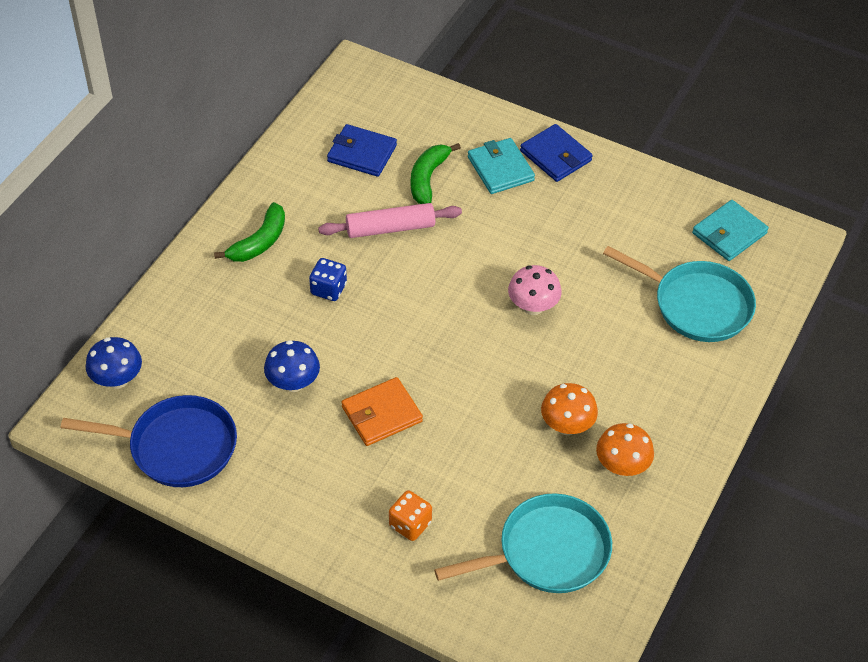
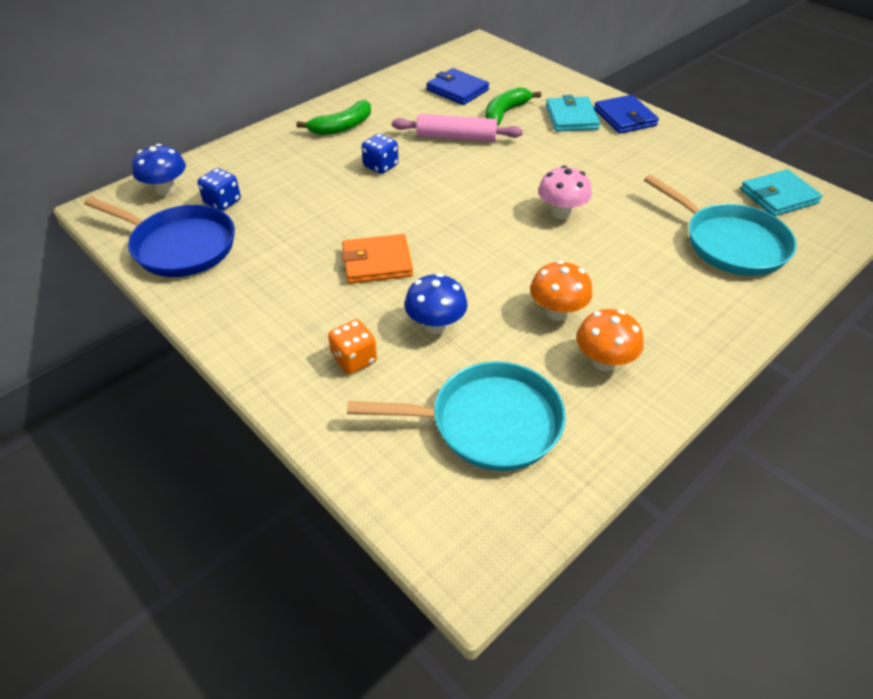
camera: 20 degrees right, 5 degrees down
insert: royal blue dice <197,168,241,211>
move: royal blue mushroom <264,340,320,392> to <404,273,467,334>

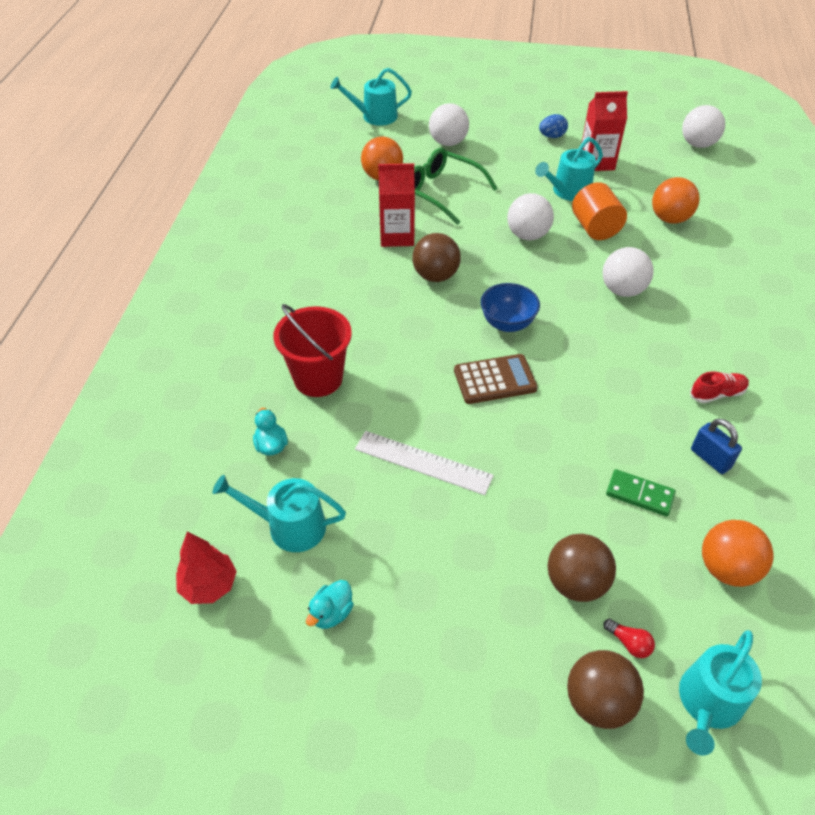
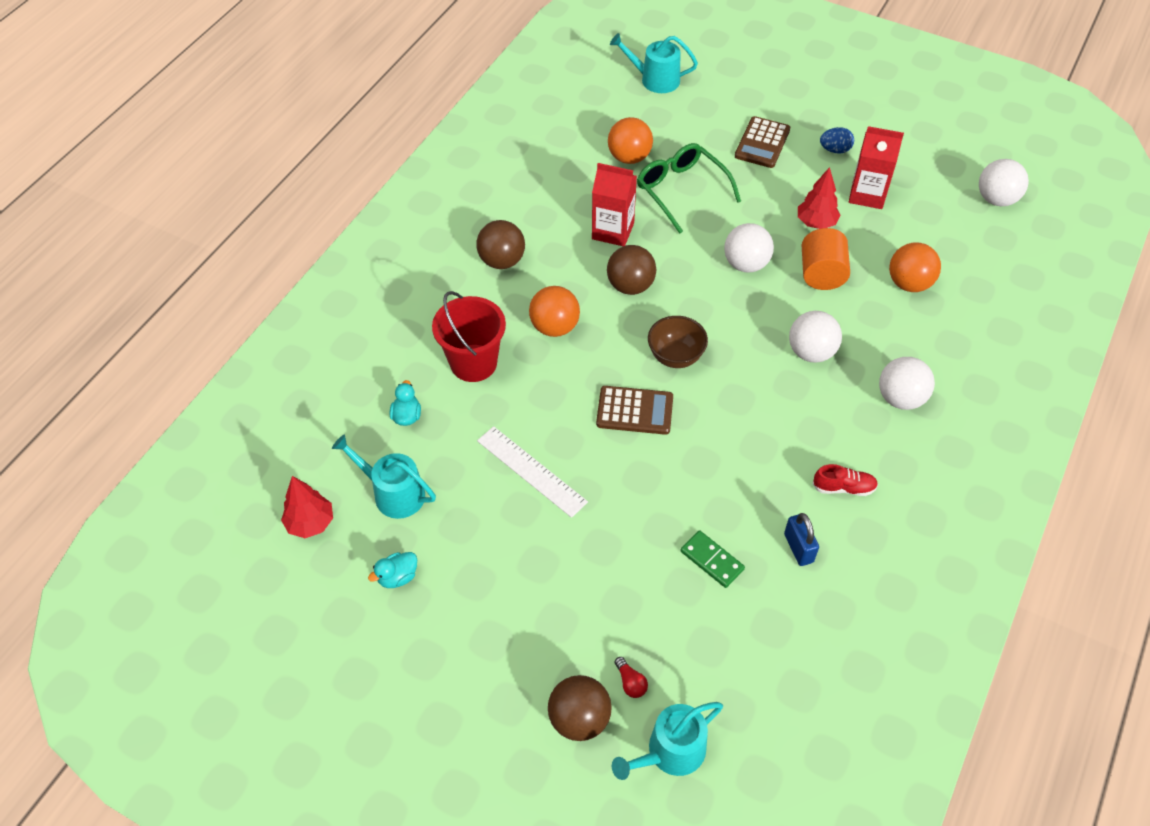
camera: 20 degrees right, 5 degrees up
insert: dark brown adding machine <735,116,790,168>
move: pure white play ball <429,103,469,146> to <879,357,935,410>; dark brown play ball <548,534,616,602> to <476,220,525,269>; bright orange play ball <702,520,774,587> to <529,286,580,337>
replace: aqua watering pot <535,137,603,201> to crimson tree <798,167,841,229>
recolor: royal blue bowl <481,283,540,332> to dark brown bowl <648,316,708,368>

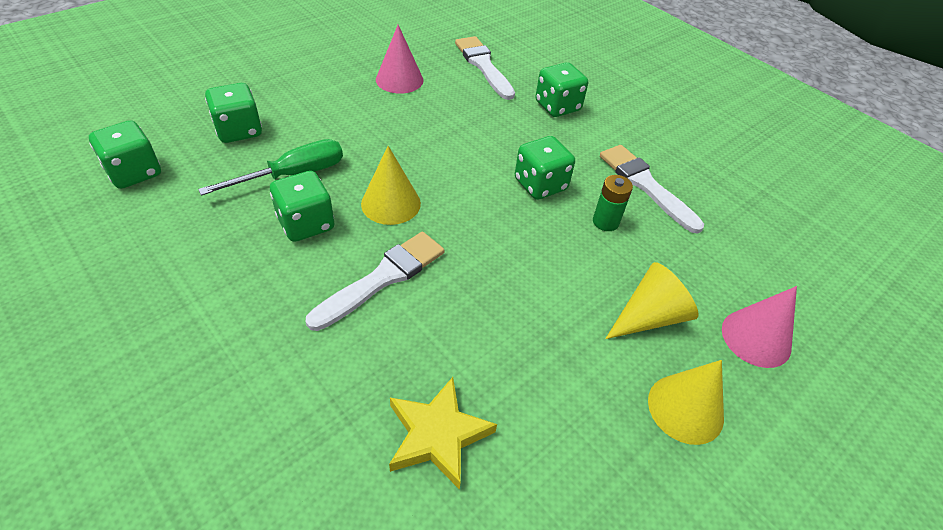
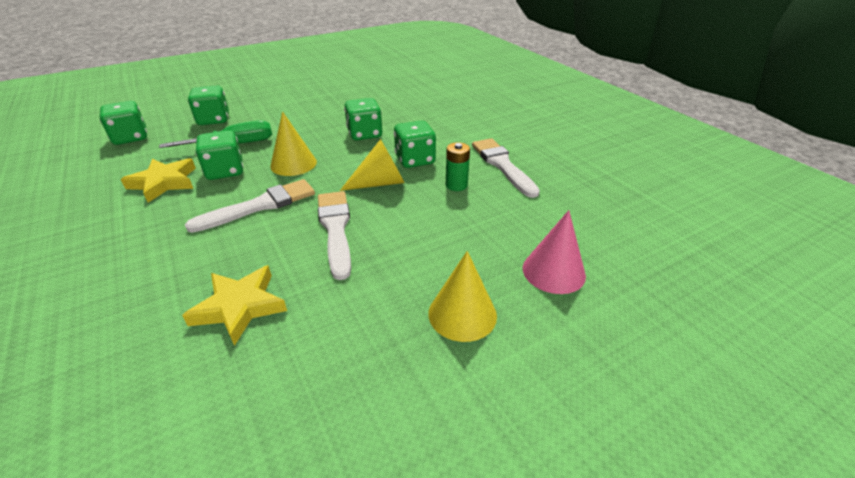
camera: 15 degrees right, 10 degrees down
delete: pink solid cone <376,25,424,94>
insert: bright yellow star shape <121,158,196,203>
move: pure white paintbrush <455,36,515,100> to <318,191,351,280>; leaf-green dice <535,62,588,117> to <344,98,382,141>; bright yellow solid cone <605,262,699,339> to <340,139,405,191>

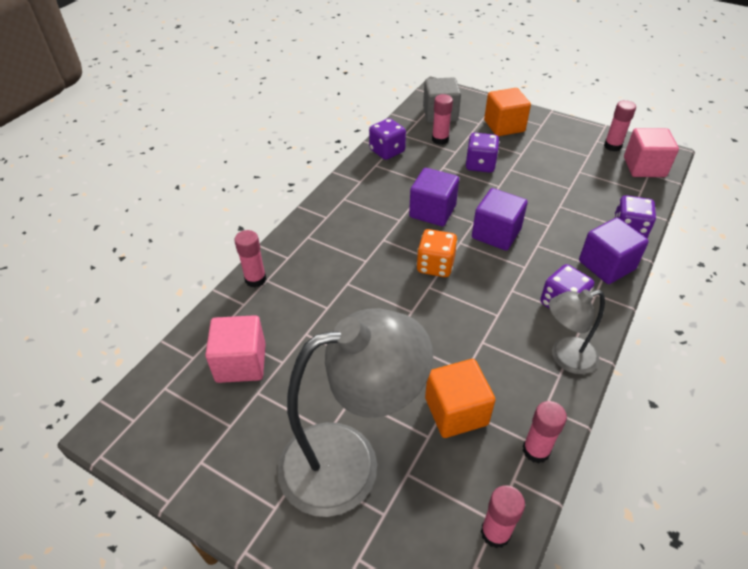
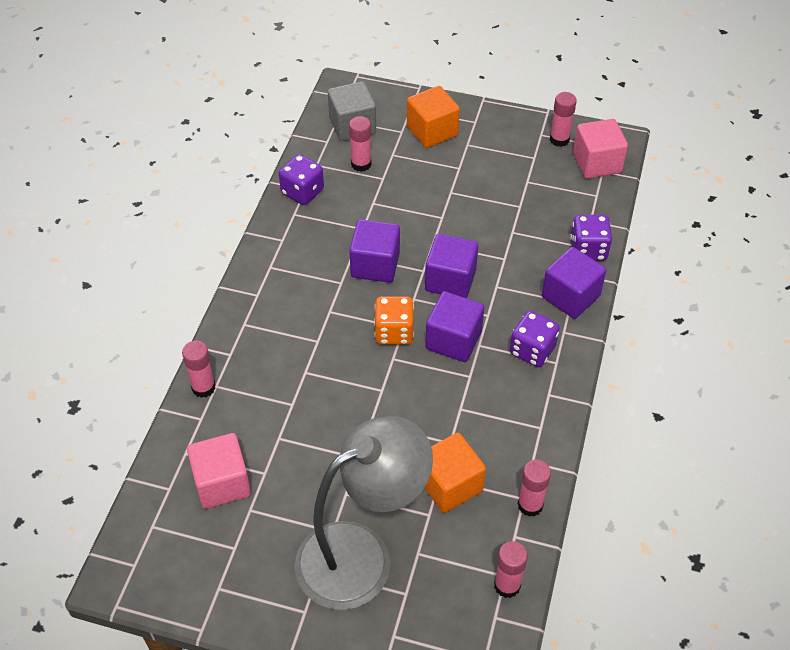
camera: 15 degrees left, 5 degrees up
delete: royal purple dice <466,133,499,173>; gray desk lamp <549,289,605,374>
insert: royal purple cube <425,291,484,362>

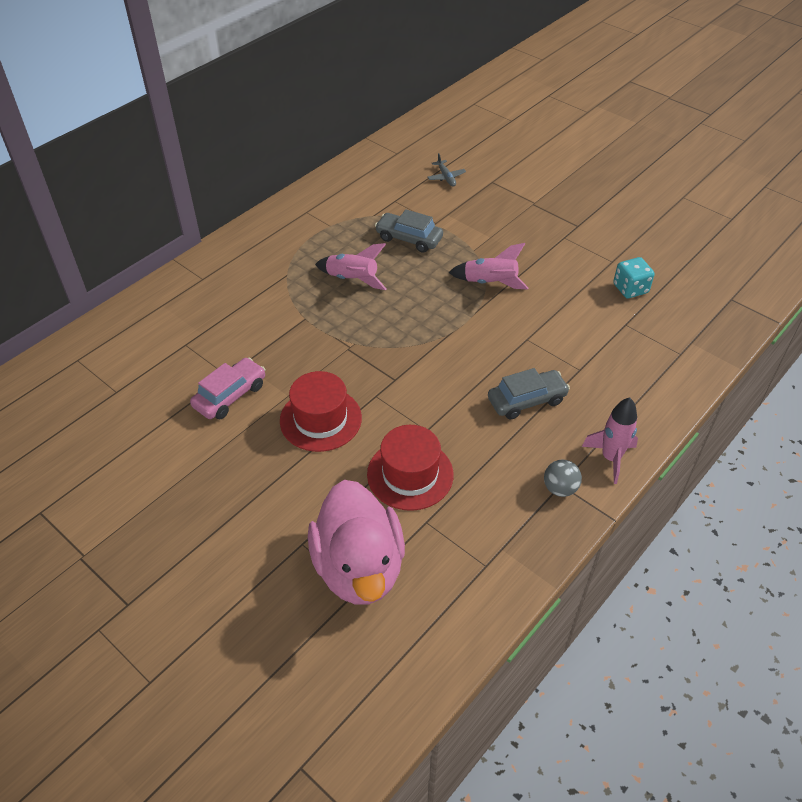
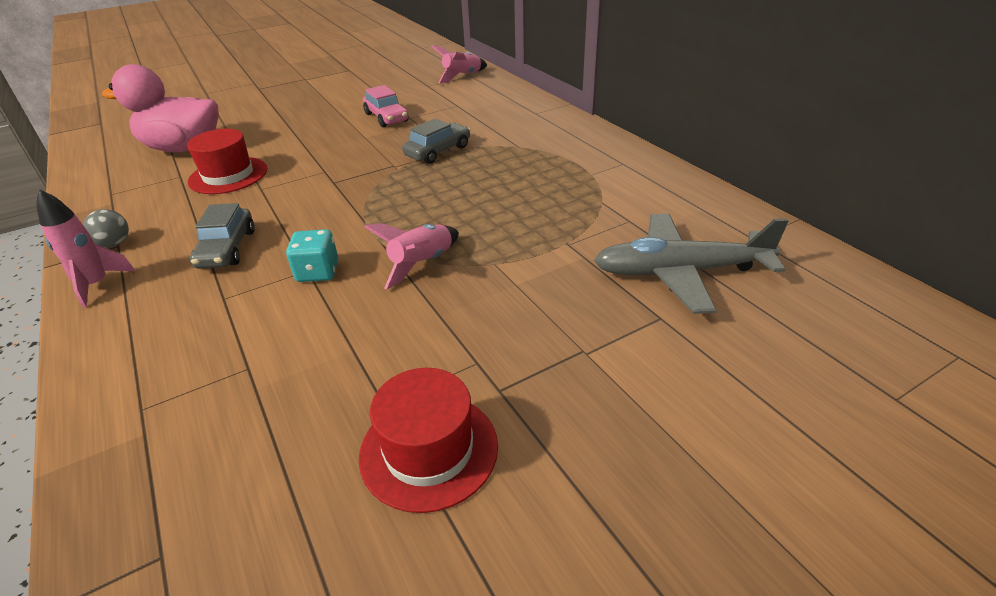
camera: 110 degrees right, 10 degrees down
move: crimson top hat <280,371,362,452> to <359,368,498,513>; pink rocket <315,243,386,290> to <431,45,487,83>; gray automobile <375,209,443,253> to <402,119,470,164>; aqua dice <613,257,655,298> to <286,229,338,282>
resize: gray toy plane <427,153,466,186> = <594,214,789,314> x2.49

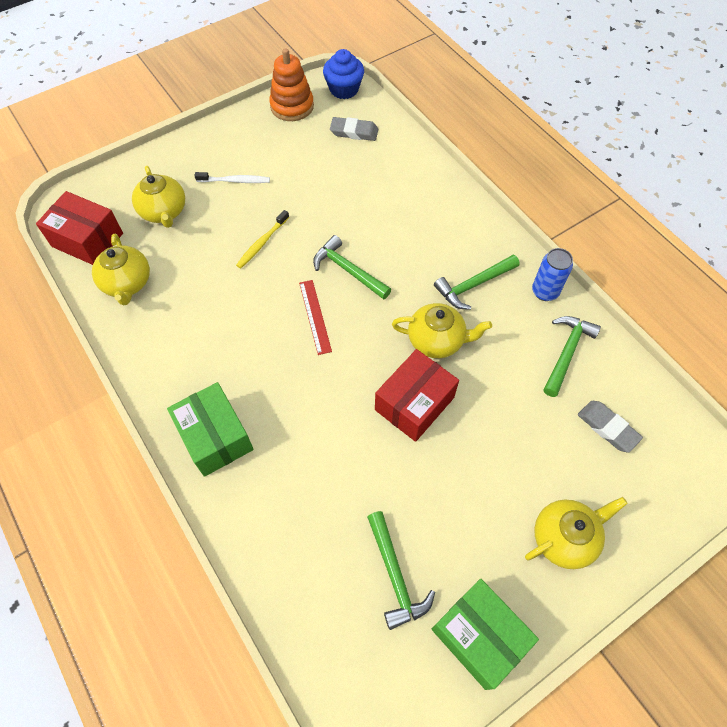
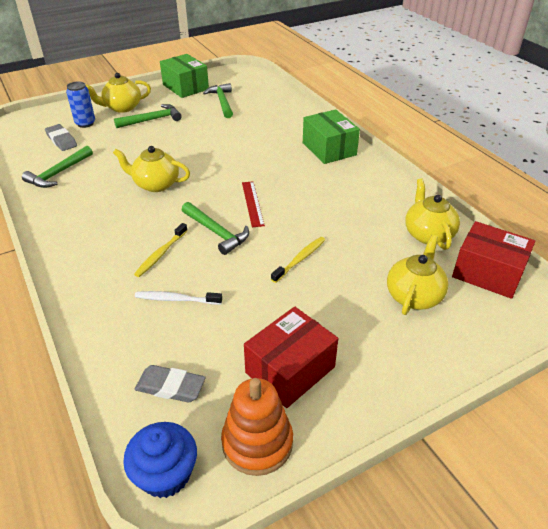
camera: 175 degrees left, 20 degrees down
insert: bright yellow toothbrush <134,223,188,277>
move: pure white toothbrush <194,172,270,183> to <135,291,222,305>; crimson box <375,349,459,442> to <244,307,338,408>; leaf-green hammer <434,255,520,310> to <114,104,182,128>; royal blue can <532,248,573,301> to <66,81,95,128>
rotate: bright yellow china teapot <132,166,185,228> = <387,235,448,315> 45 degrees clockwise

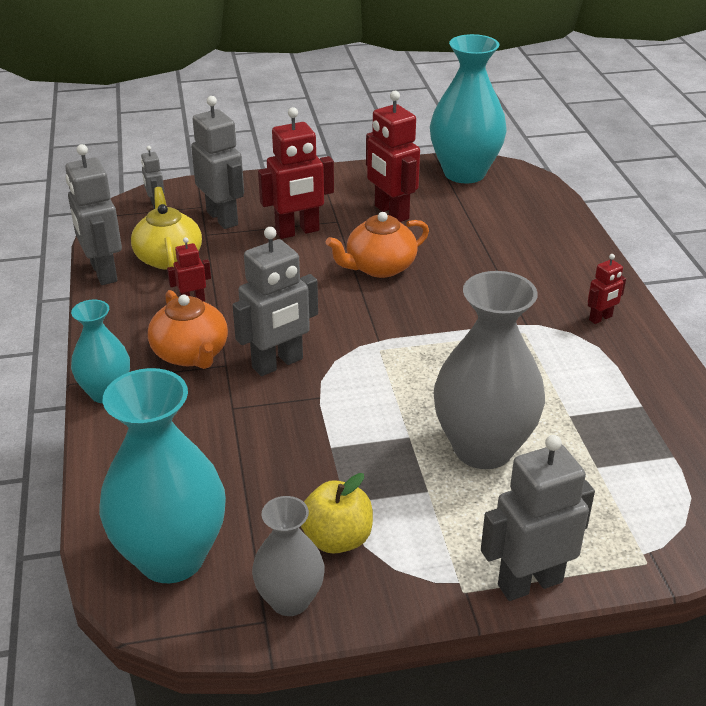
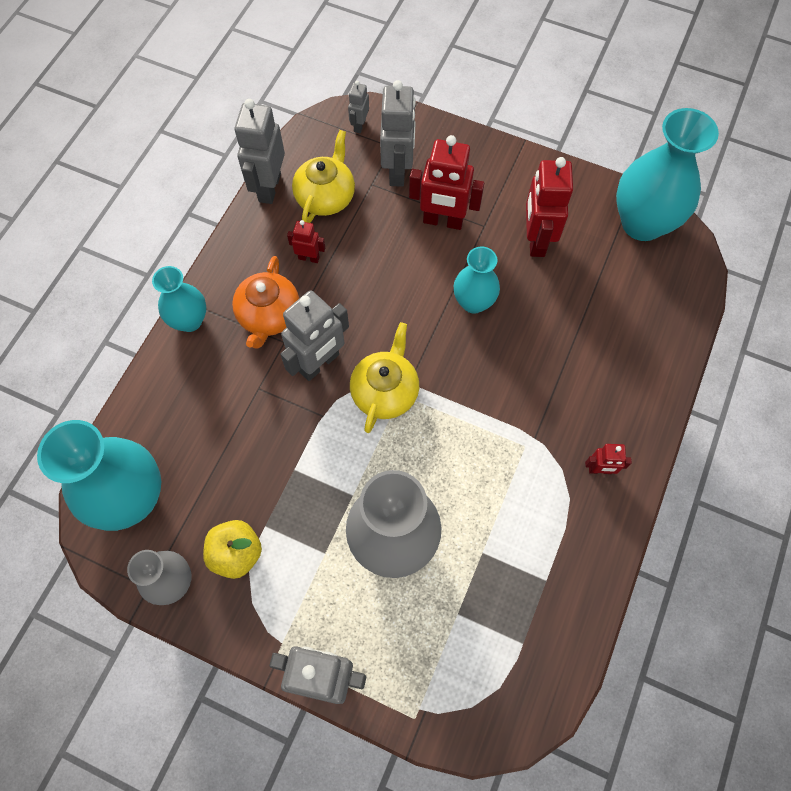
camera: 35 degrees right, 30 degrees up
insert: bright yellow china teapot <350,322,419,433>
replace: bright orange china teapot <326,212,429,278> to aqua tall vase <454,247,500,314>
rotate: gray robot <232,227,318,376> = <280,290,349,381> 45 degrees counterclockwise

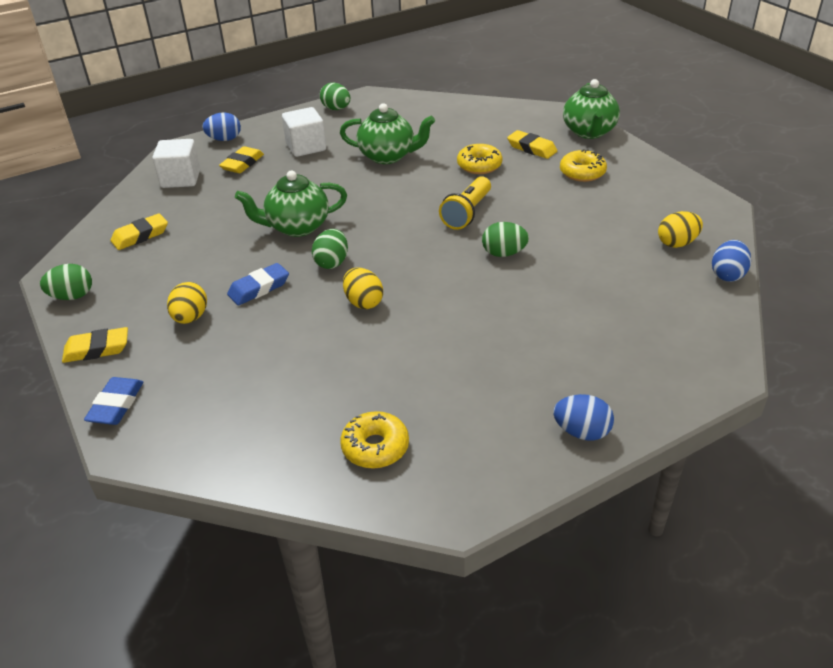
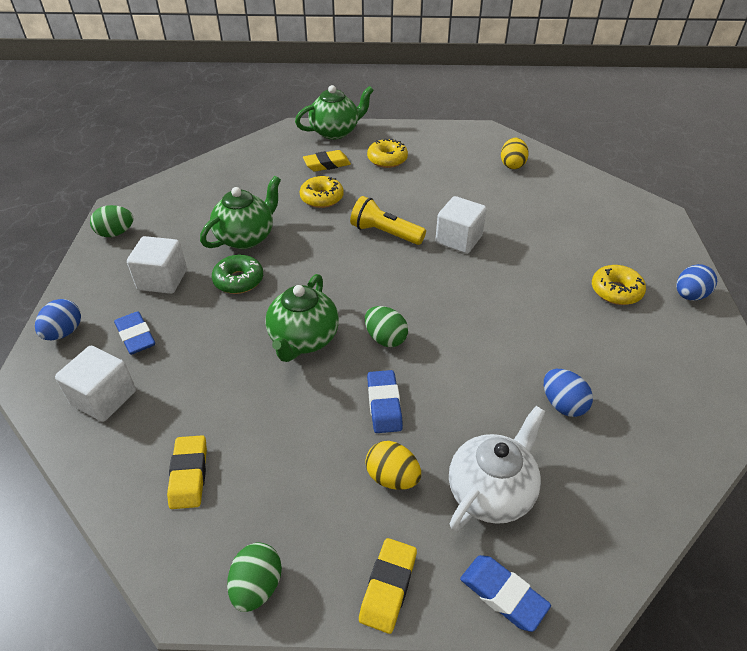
camera: 60 degrees left, 5 degrees up
delete: bright yellow egg <343,268,383,309>
insert: leaf-green glazed donut <212,255,263,294>; pure white china teapot <449,406,546,531>
move: bright yellow glazed donut <340,411,409,469> to <592,265,646,305>; royal blue egg <712,240,751,282> to <544,369,593,417>
replace: leaf-green egg <482,222,529,257> to pure white cube <435,196,487,254>
recolor: bright yellow eraser <219,146,264,173> to royal blue eraser <114,311,155,355>
rotate: bright yellow torch <439,176,491,230> = <350,196,426,245> 150 degrees clockwise; leaf-green china teapot <563,79,620,139> = <295,85,374,140> 60 degrees counterclockwise

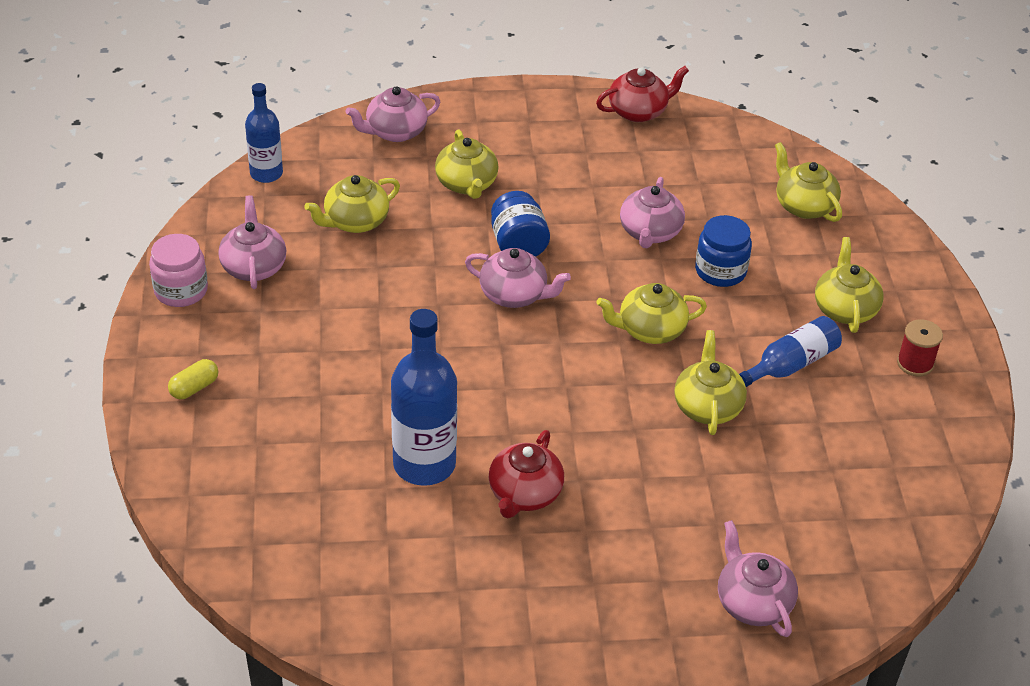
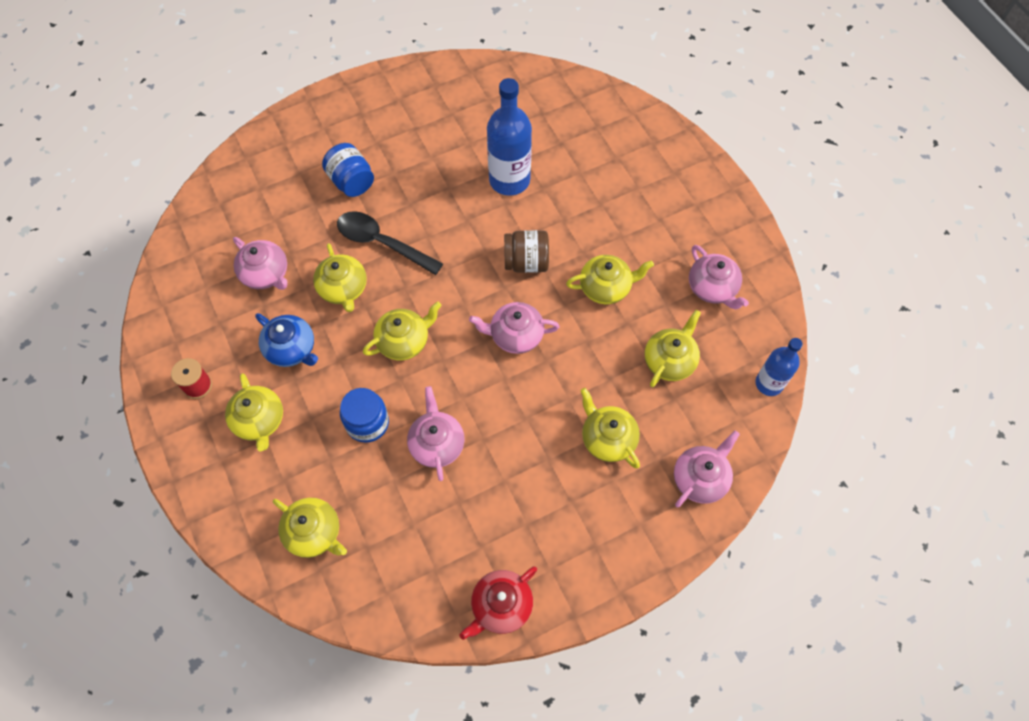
camera: 160 degrees right, 20 degrees up
delete: pink jar <149,234,208,307>; bright yellow pill <168,359,218,399>; crimson china teapot <489,430,564,519>
insert: ebony spoon <337,211,443,275>; dark brown jar <504,230,549,273>; bright yellow china teapot <566,255,654,305>
move: royal blue jar <491,191,550,256> to <322,143,374,197>; pink china teapot <718,520,798,637> to <233,237,287,290>
replace: royal blue flask <739,316,842,387> to royal blue china teapot <255,313,318,367>

